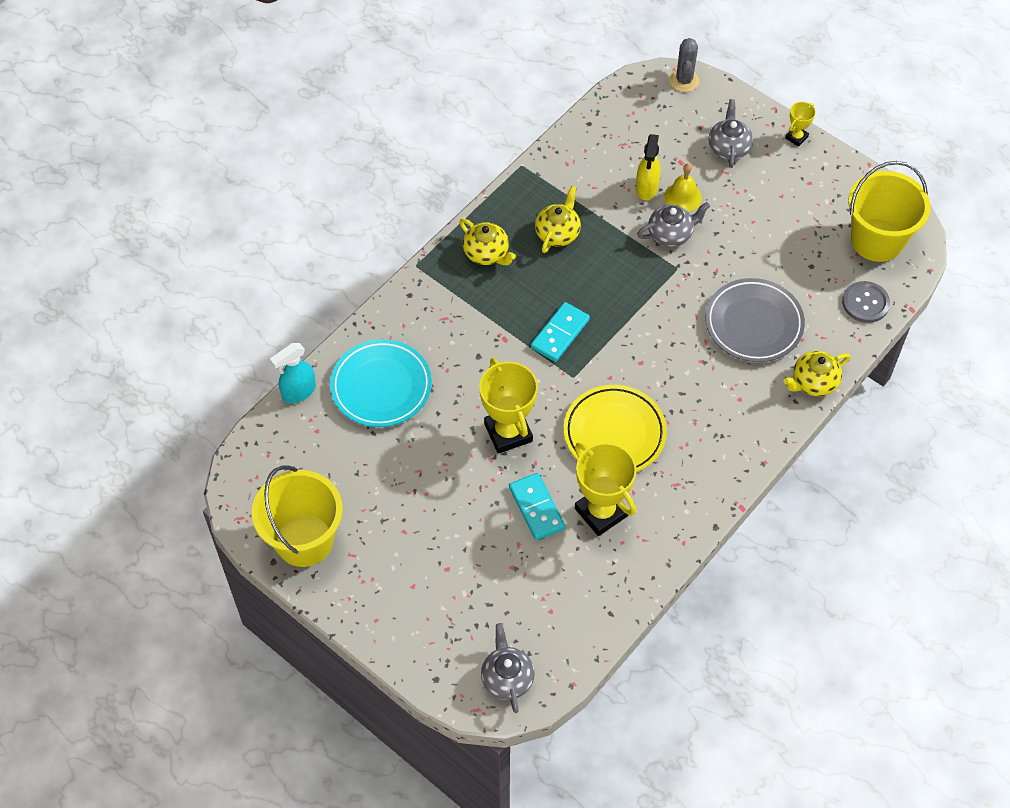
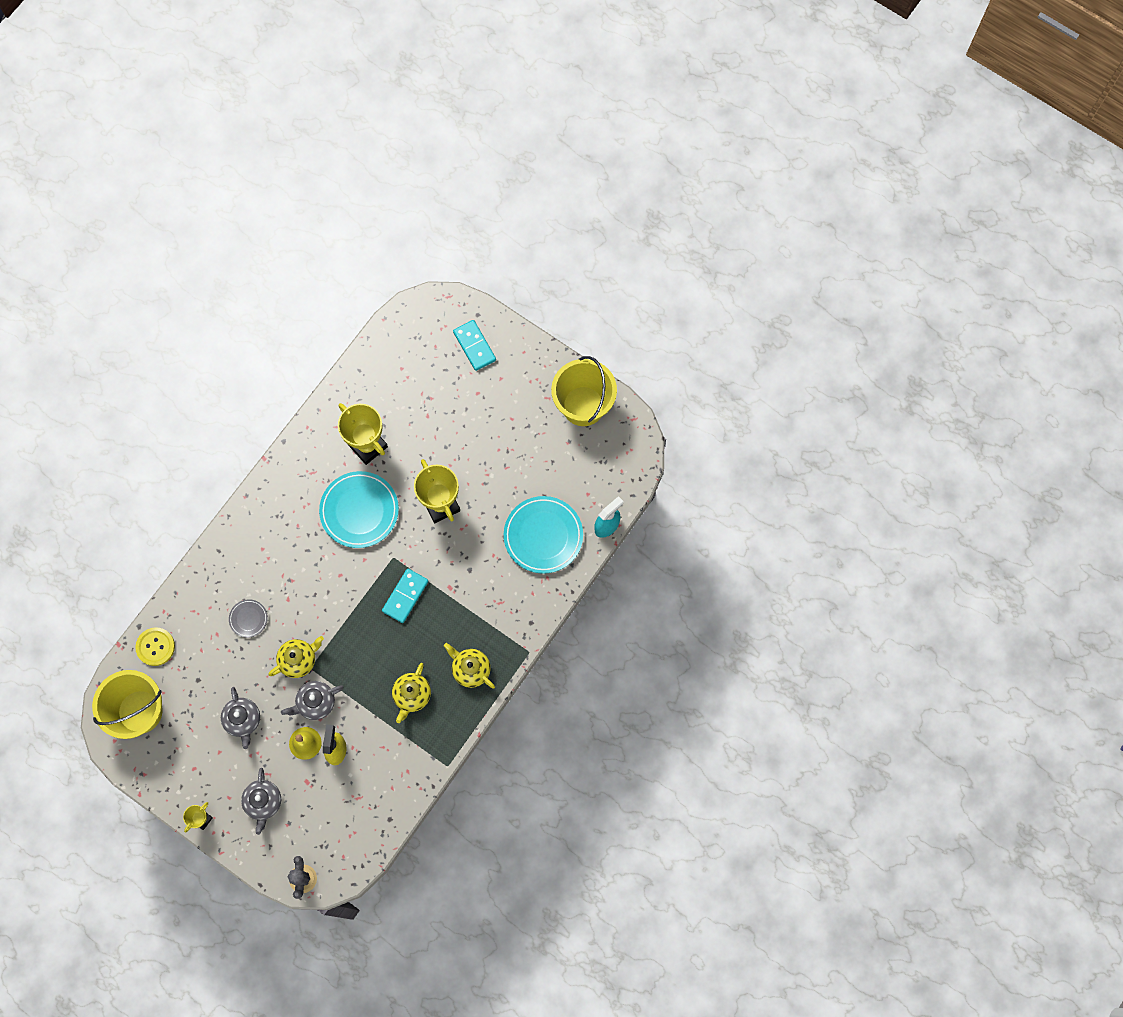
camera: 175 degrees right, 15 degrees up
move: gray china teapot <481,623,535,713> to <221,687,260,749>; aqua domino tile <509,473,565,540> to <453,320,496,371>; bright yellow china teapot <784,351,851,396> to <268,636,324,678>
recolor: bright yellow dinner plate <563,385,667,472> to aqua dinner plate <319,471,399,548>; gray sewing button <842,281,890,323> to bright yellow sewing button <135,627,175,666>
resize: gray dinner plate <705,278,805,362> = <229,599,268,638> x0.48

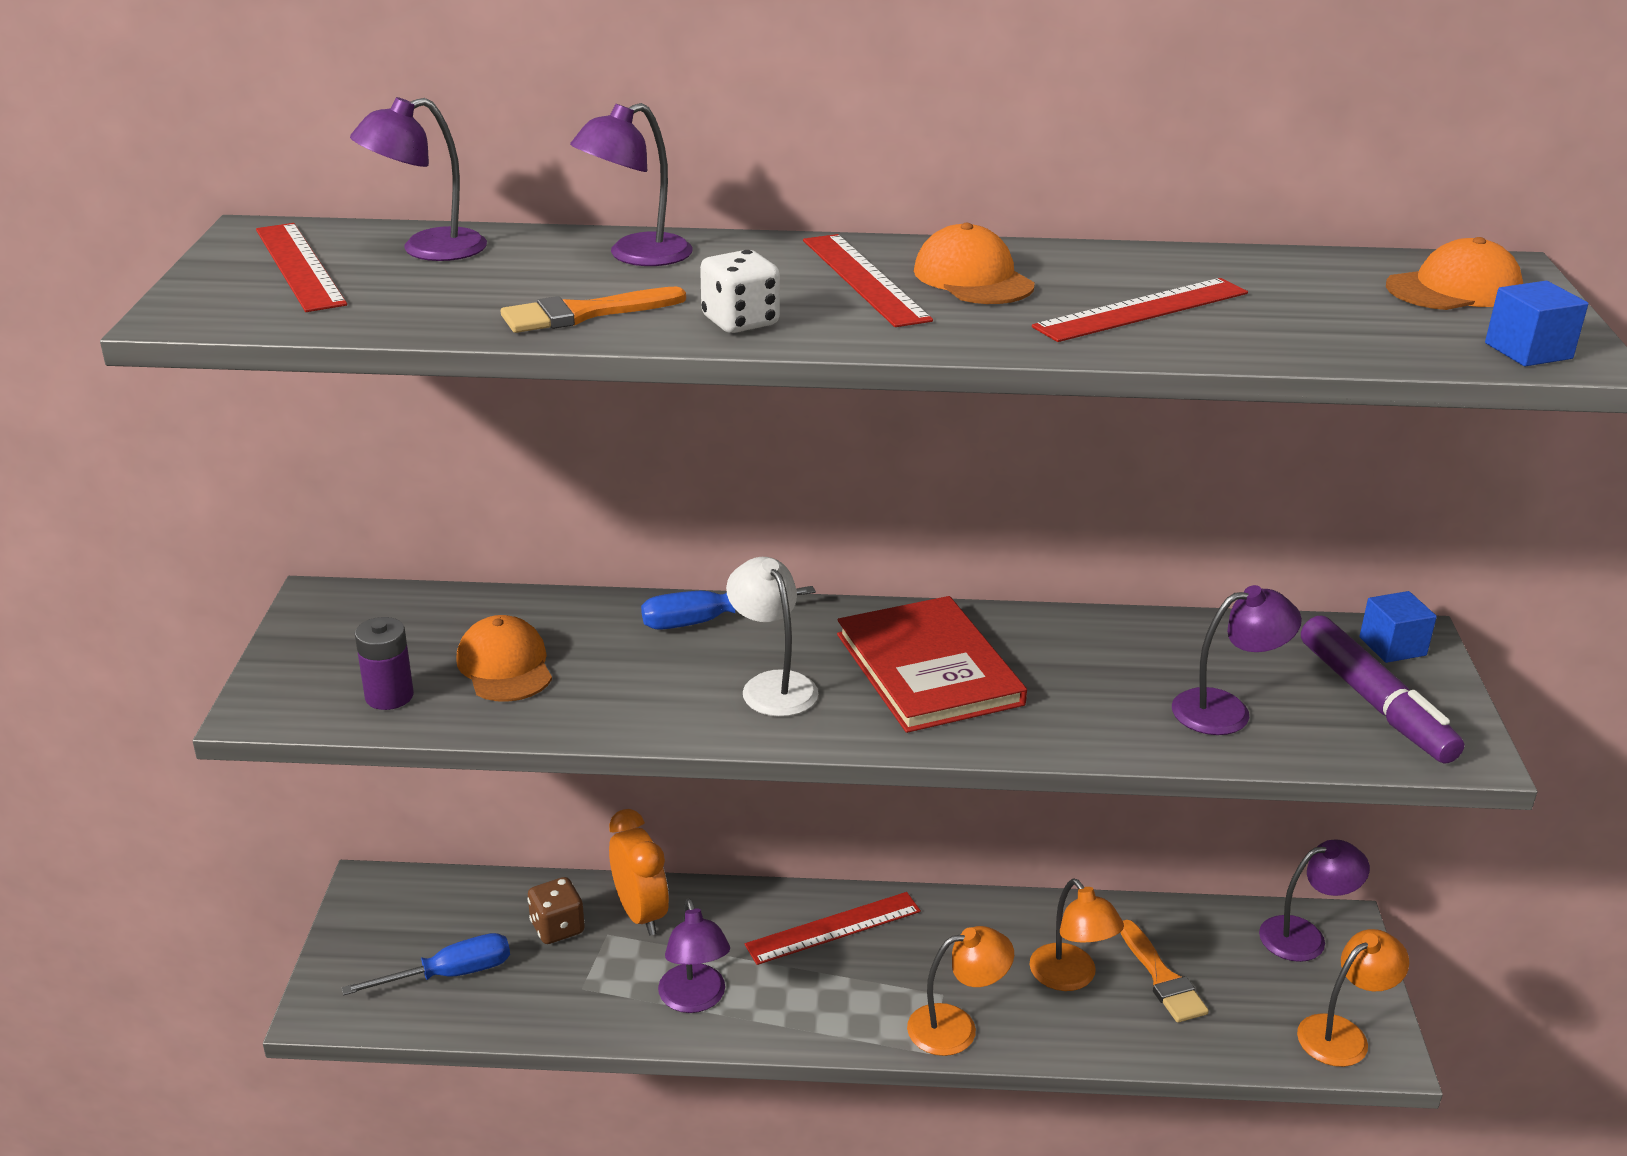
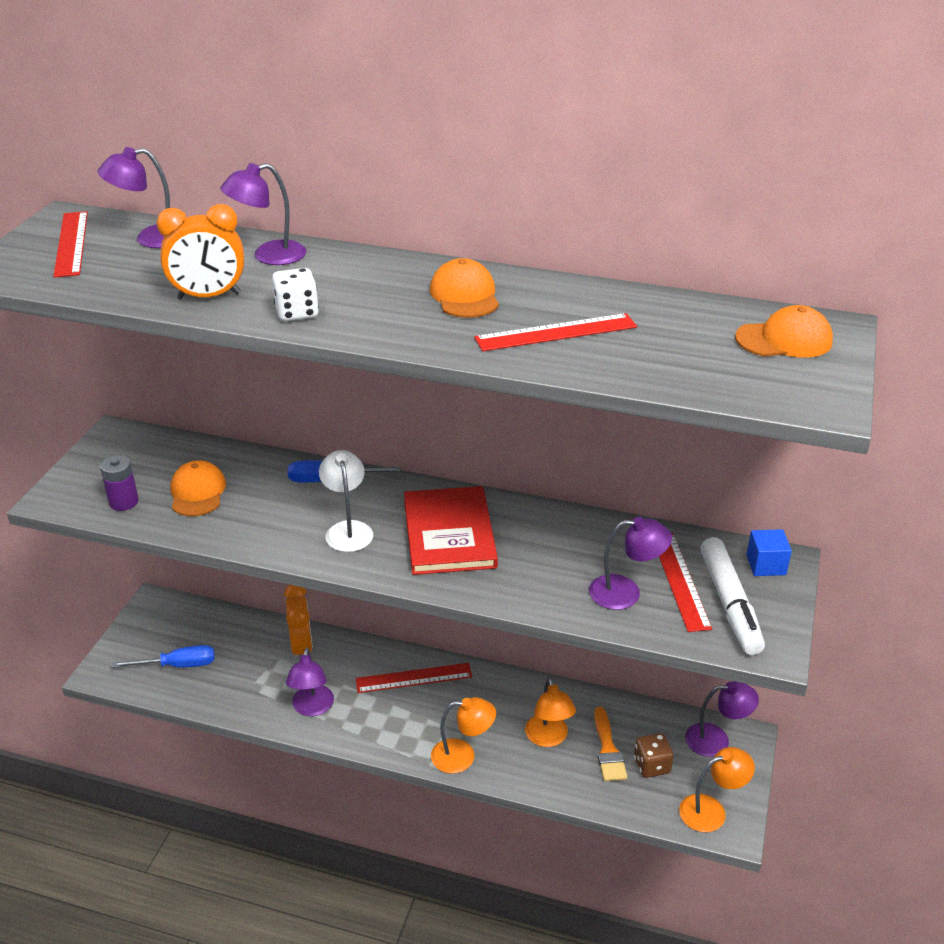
camera: 15 degrees right, 5 degrees up
delete: royal blue cube <1485,281,1588,367>
move: dark brown dice <527,877,585,944> to <634,733,674,778>; crimson ruler <803,234,933,327> to <659,533,712,632>
replace: bright orange paintbrush <501,287,686,333> to bright orange alarm clock <157,204,244,299>
recolor: royal purple felt pen <1301,616,1464,764> to pure white felt pen <701,537,765,655>

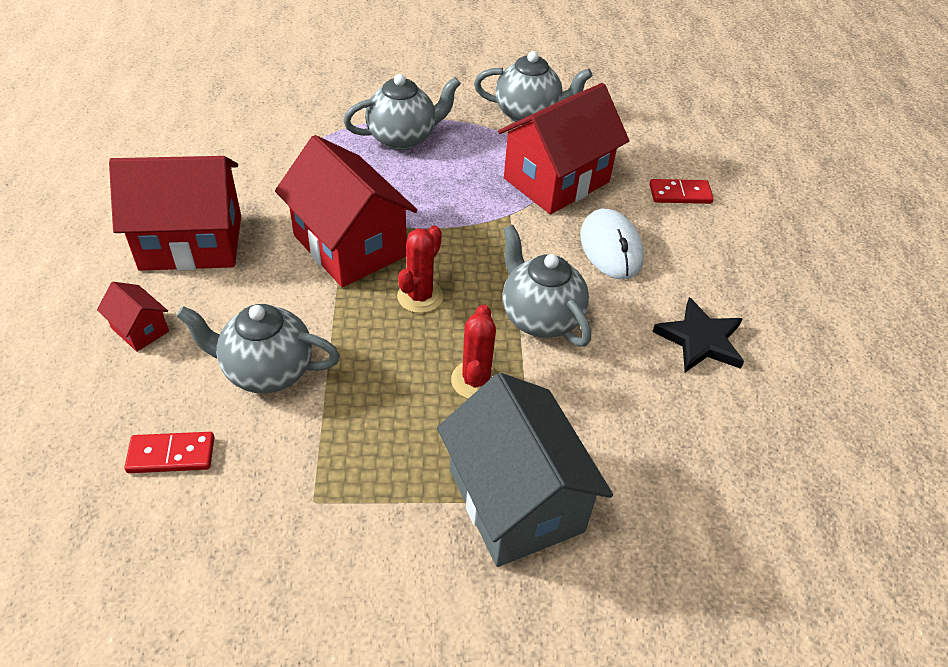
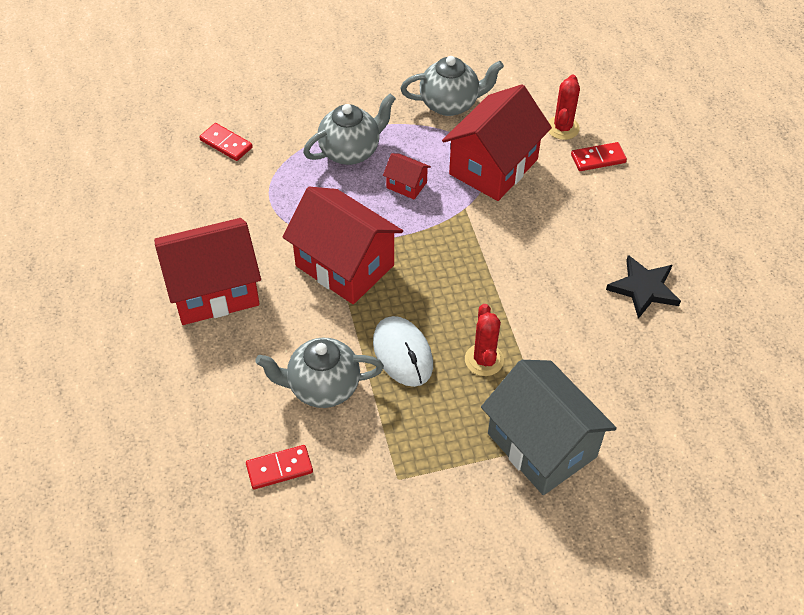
camera: 10 degrees left, 5 degrees up
delete: gray china teapot <503,225,591,347>
insert: crimson domino tile <199,123,253,161>
move: crimson house <97,282,169,352> to <383,153,431,200>; crimson cactus <397,226,443,313> to <548,74,580,140>; pure white computer mouse <580,209,644,279> to <373,316,433,387>

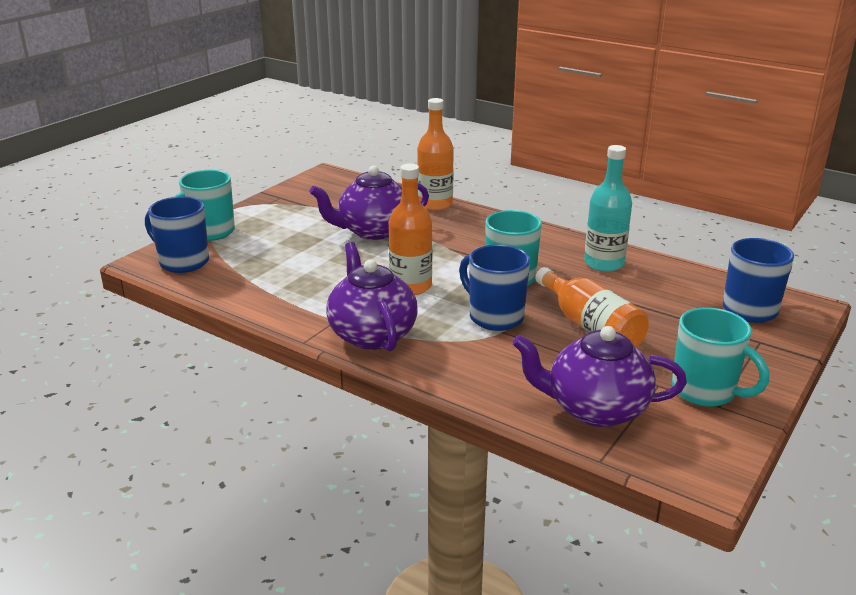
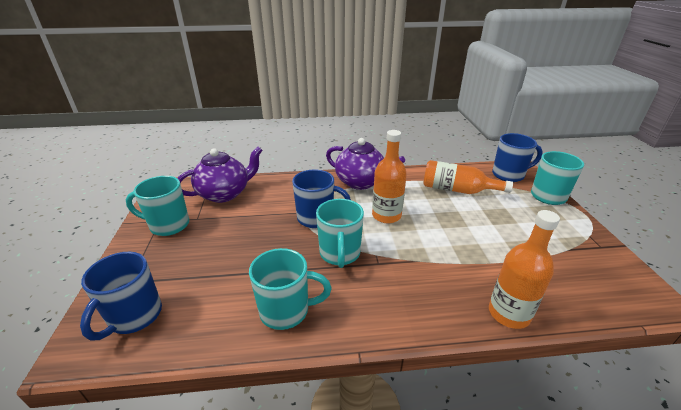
camera: 140 degrees right, 5 degrees up
delete: royal purple china teapot <310,166,429,240>
move: bright orange flask <535,267,649,347> to <423,160,513,194>
replace: aqua flask <584,145,632,272> to aqua mug <249,248,331,330>

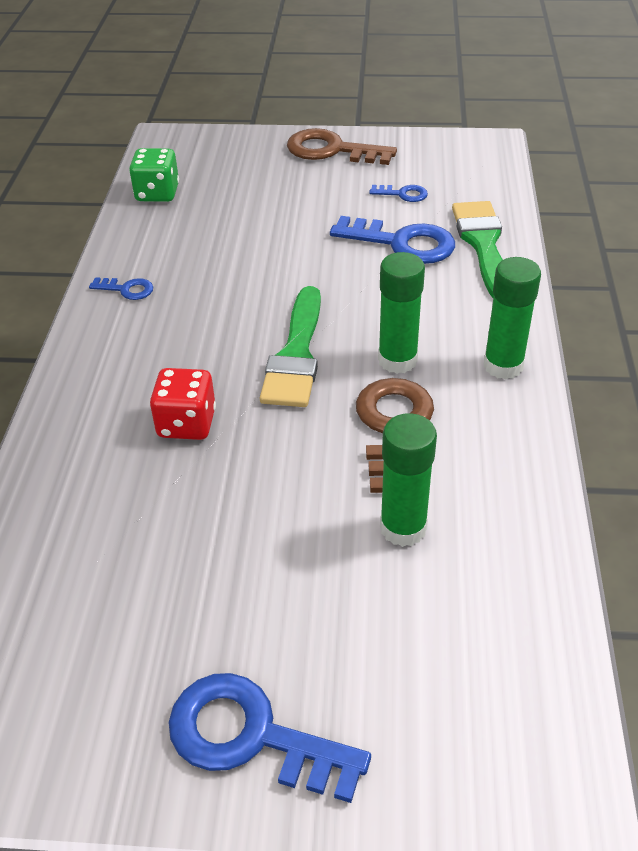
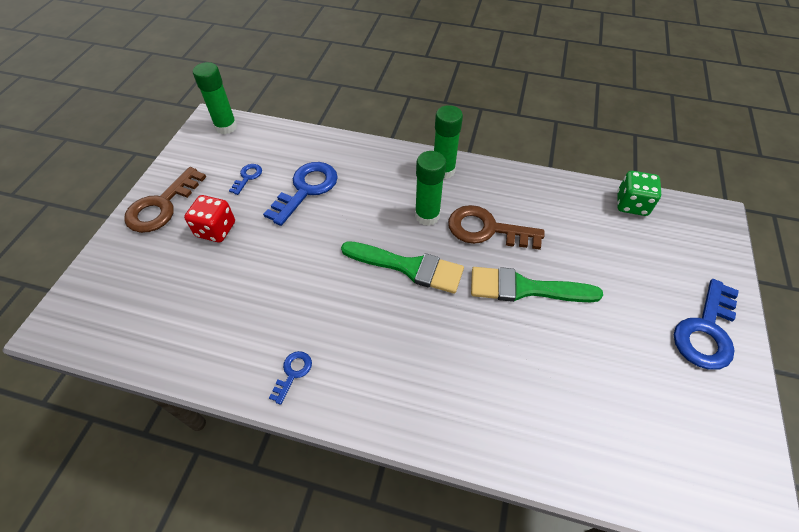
camera: 80 degrees left, 10 degrees up
move: leaf-green dice <129,148,179,202> to <617,171,661,216>; crimson dice <150,368,216,440> to <184,195,235,242>; leaf-green glue <380,413,437,547> to <193,62,237,134>; leaf-green paintbrush <452,201,503,298> to <471,267,603,302>

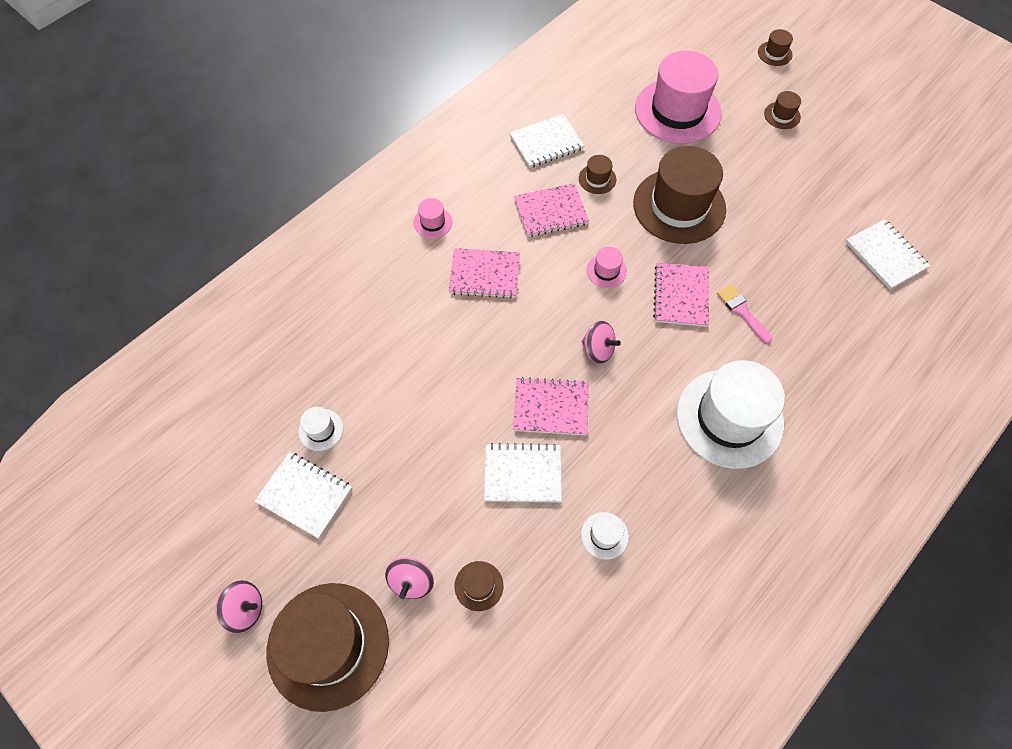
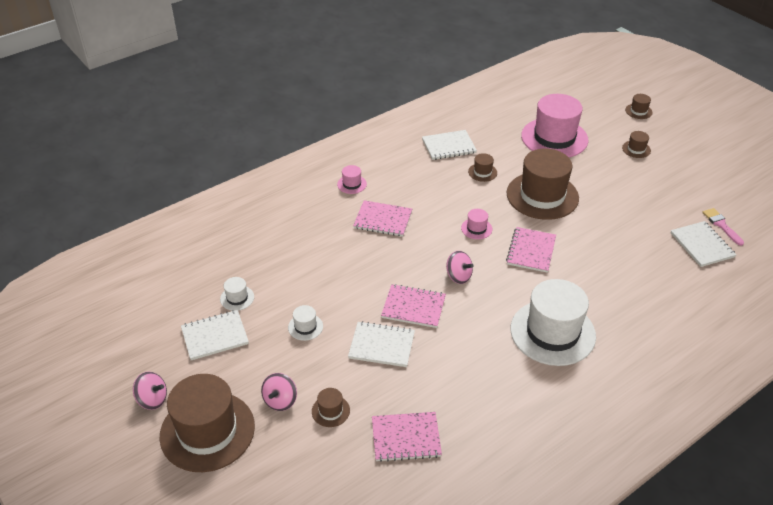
camera: 10 degrees right, 20 degrees down
move: pink exercise book <514,183,589,237> to <372,412,442,462>; pure white top hat <581,512,629,560> to <288,305,323,341>; pink paintbrush <717,285,772,344> to <702,208,744,246>
rotate: pure white exercise book <255,452,352,539> = <181,310,249,360> 60 degrees counterclockwise

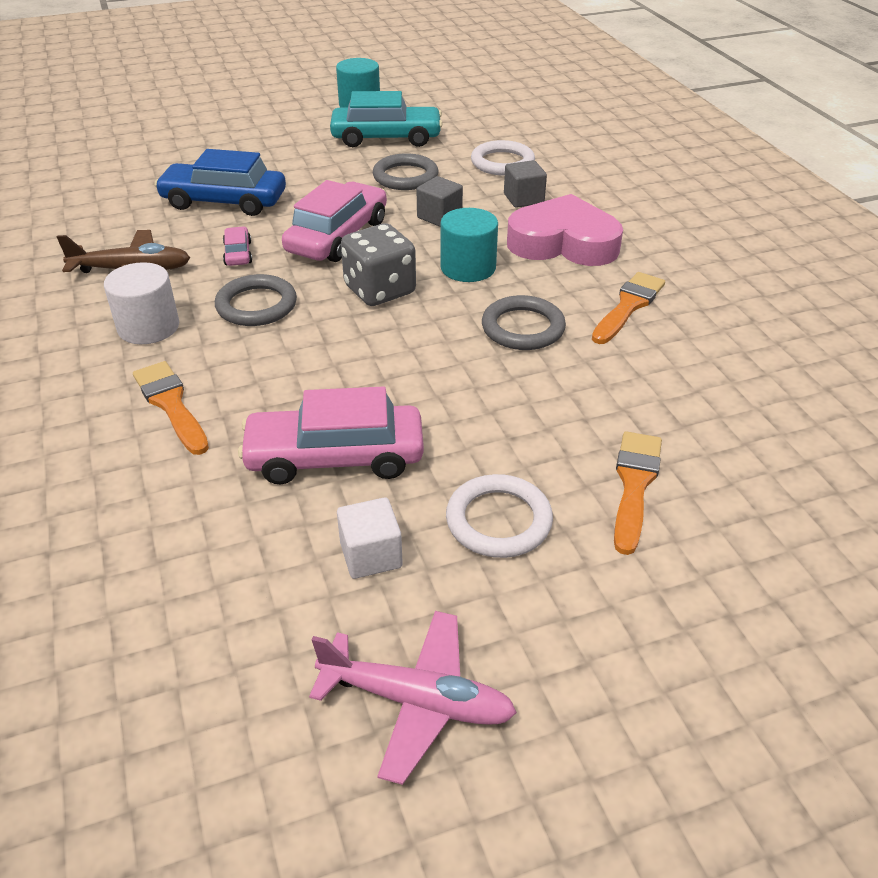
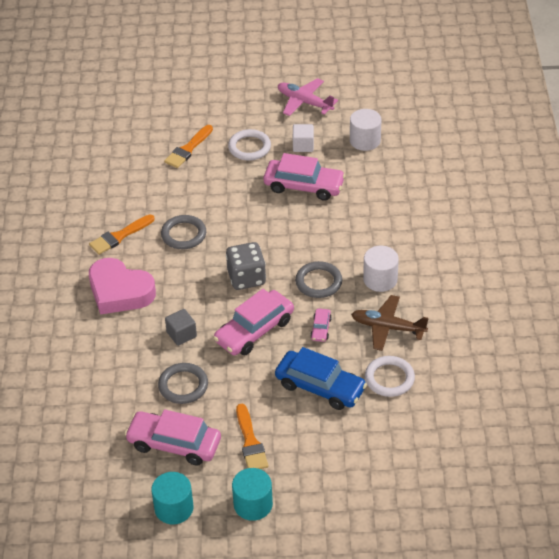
camera: 160 degrees left, 5 degrees up
delete: gray cube <504,160,547,208>
insert: pure white solid cylinder <350,109,381,151>
move: bright orange paintbrush <133,361,209,455> to <236,404,268,469>; aqua solid cylinder <440,208,498,282> to <232,468,273,521>; pure white ring <471,140,535,176> to <365,356,415,397>
recolor: aqua automobile <330,91,443,147> to pink automobile <125,409,221,465>

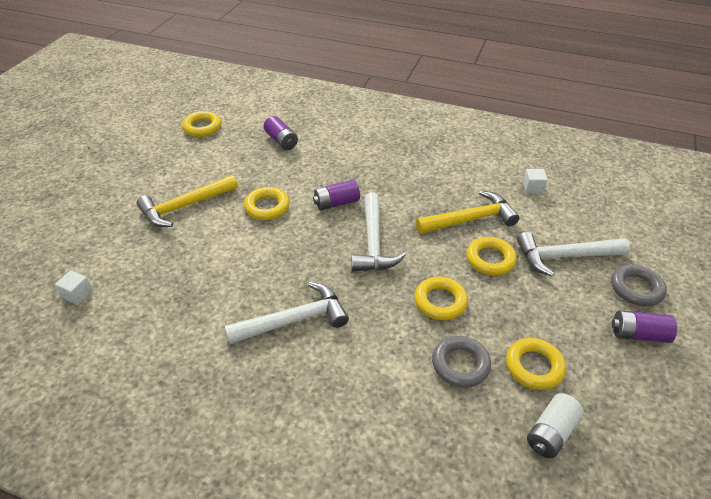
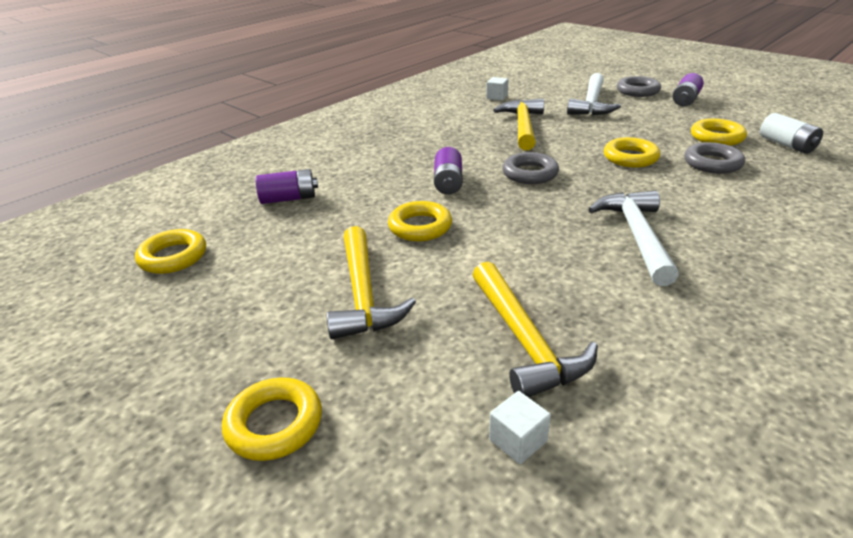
camera: 65 degrees left, 10 degrees down
insert: bright yellow hammer <473,262,598,397>
move: bright yellow ring <466,237,517,276> to <222,378,322,461>
replace: pure white hammer <351,193,406,271> to gray ring <502,152,559,184>

